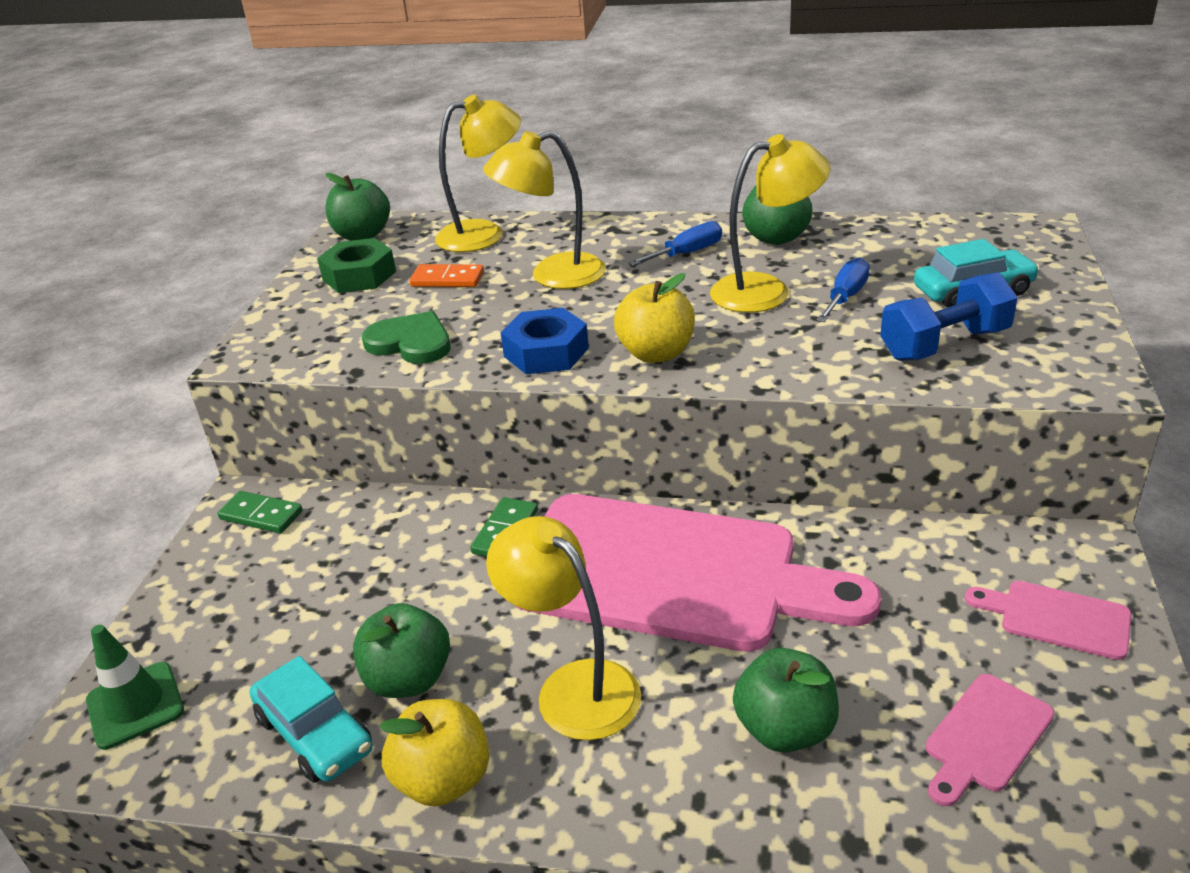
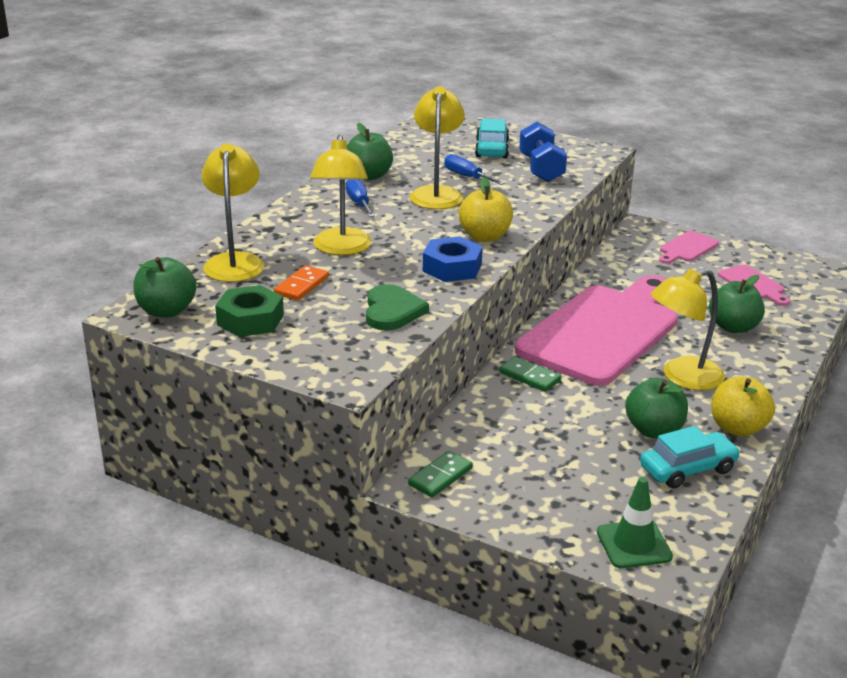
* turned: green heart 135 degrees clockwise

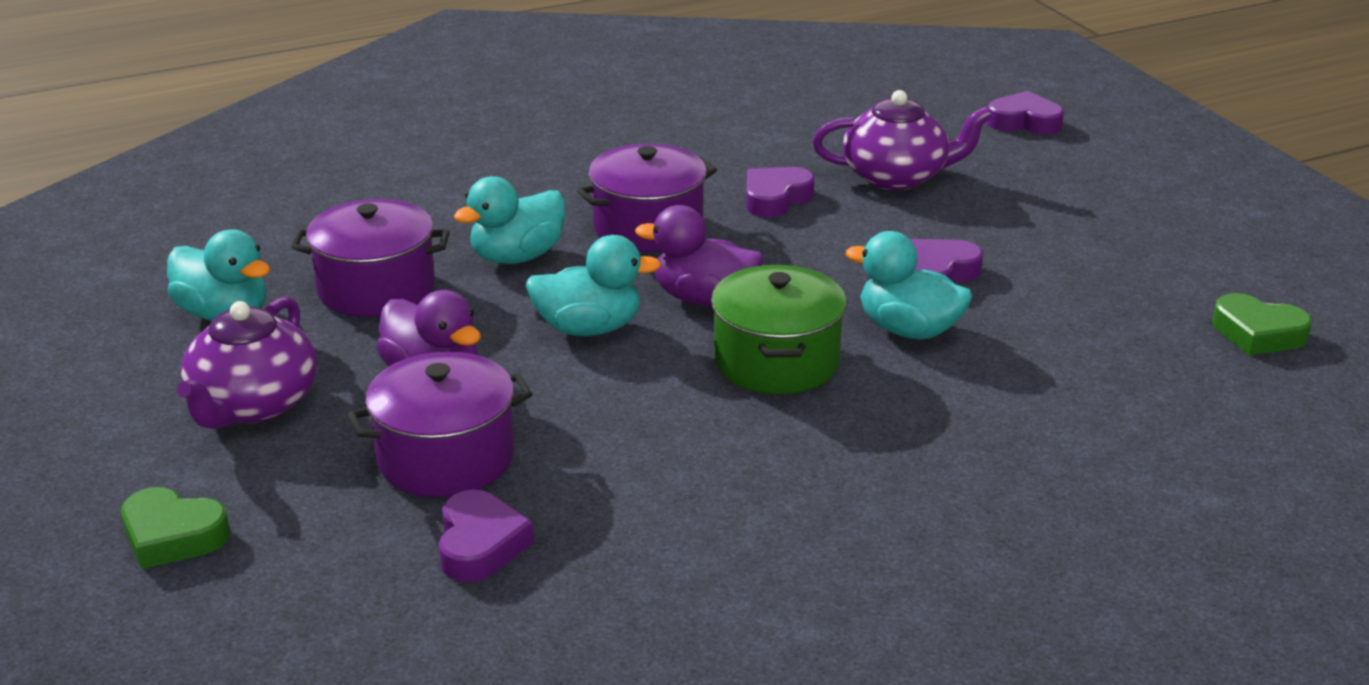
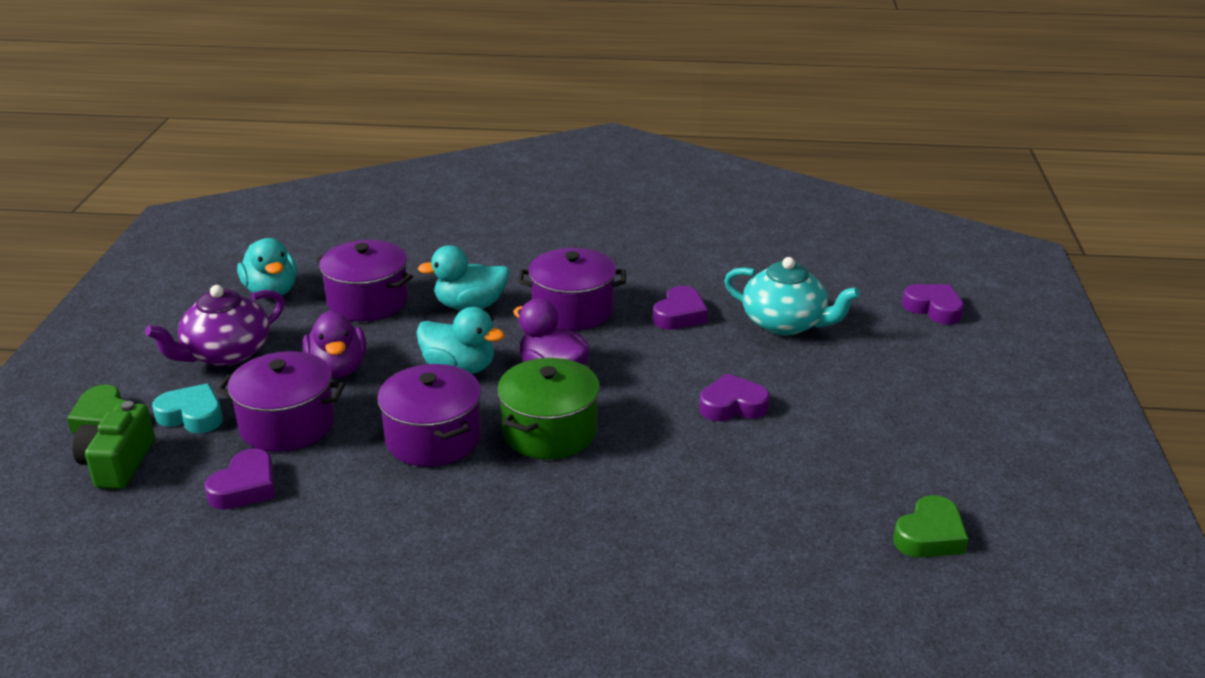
* recoloured: purple teapot (2nd from left) to turquoise teapot
* turned: purple heart (2nd from left) 135 degrees clockwise
* removed: turquoise duck (4th from left)
* turned: green heart (2nd from left) 105 degrees counterclockwise
* added: purple pot (3rd from left)
* added: turquoise heart
* added: green camera

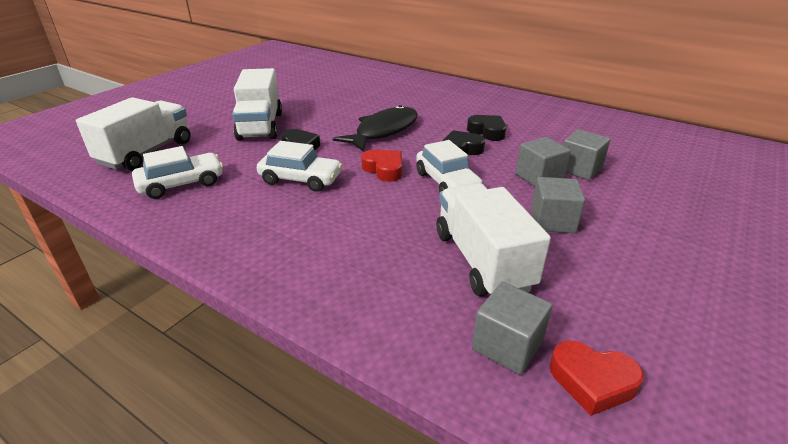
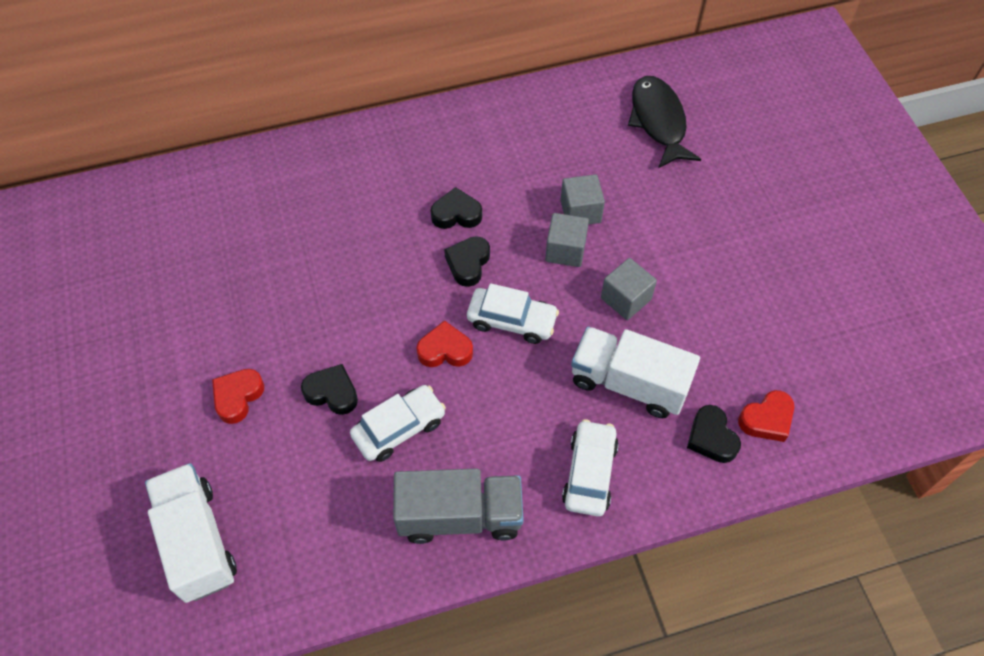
* replaced: white truck (2nd from left) to red heart (1st from left)
* moved: black fish
* moved: white car (1st from left in the first image) to white car (3rd from left)
* replaced: grey cube (1st from left) to black heart (4th from left)
* added: grey truck

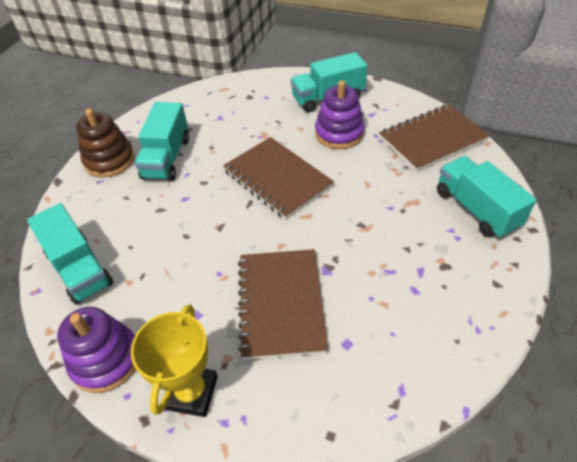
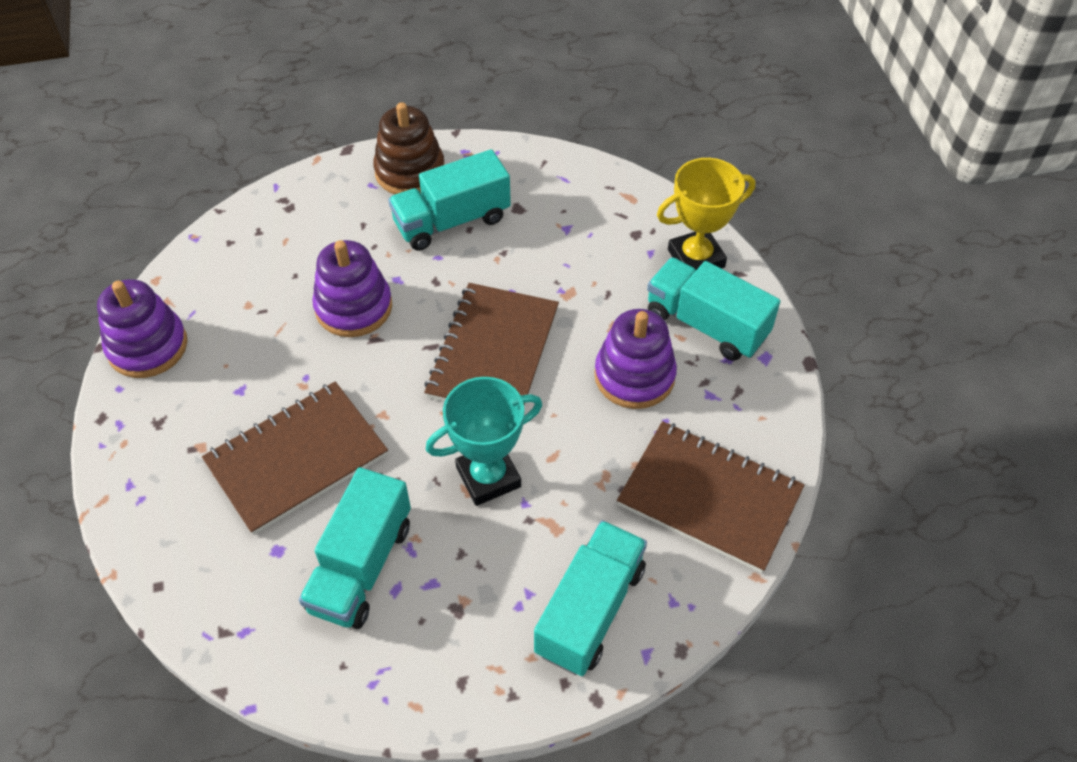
* moved: turquoise truck (1st from left)
* moved: yellow trophy
* added: purple stacking toy (2nd from left)
* added: turquoise trophy

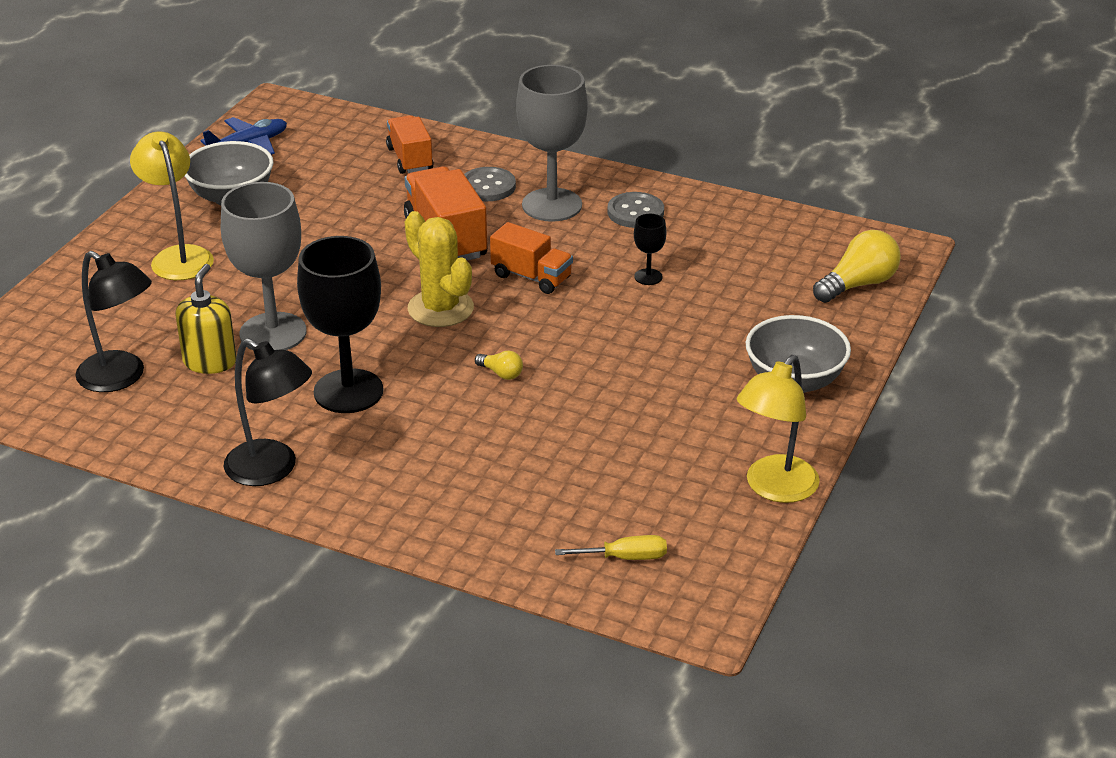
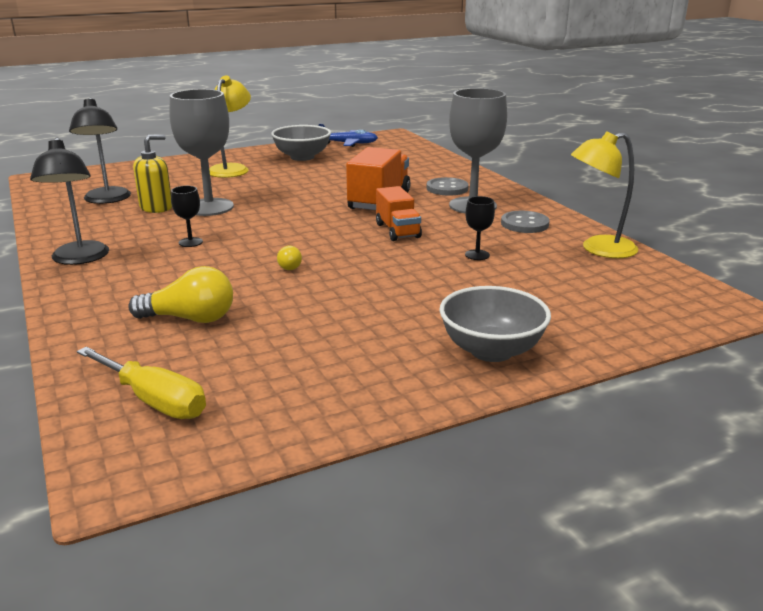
* removed: orange truck (1st from left)
* removed: yellow cactus
* moved: yellow light bulb (2nd from left in the first image) to yellow light bulb (1st from left)
* resized: black goblet (1st from left) x0.44
* moved: yellow lamp (2nd from left)
* resized: yellow screwdriver x1.57

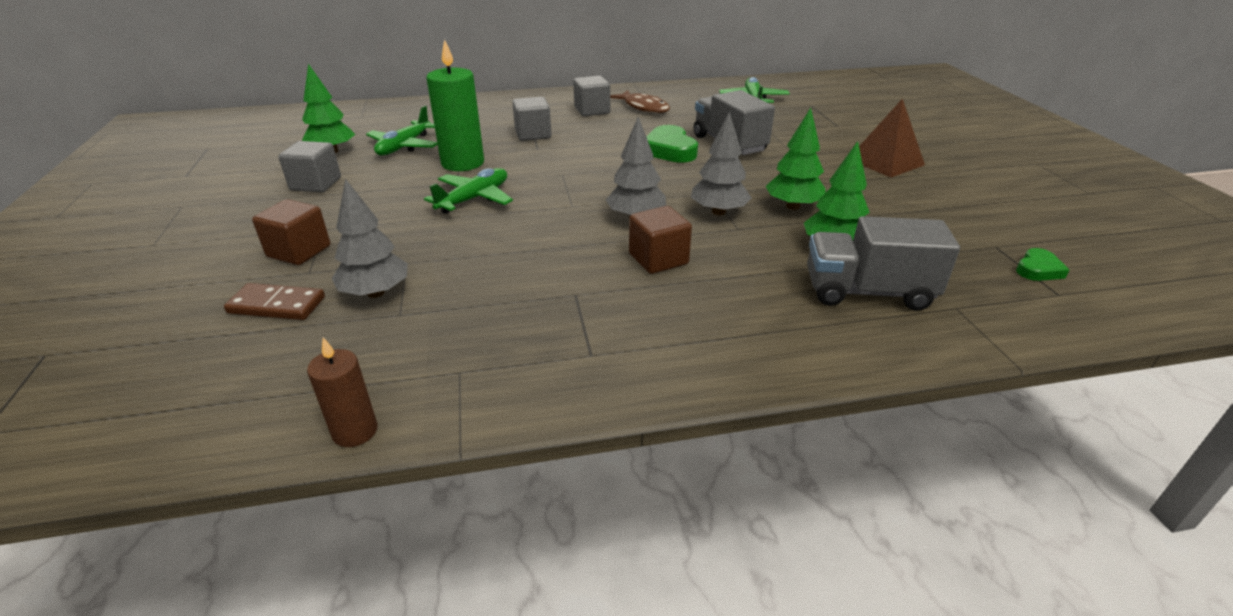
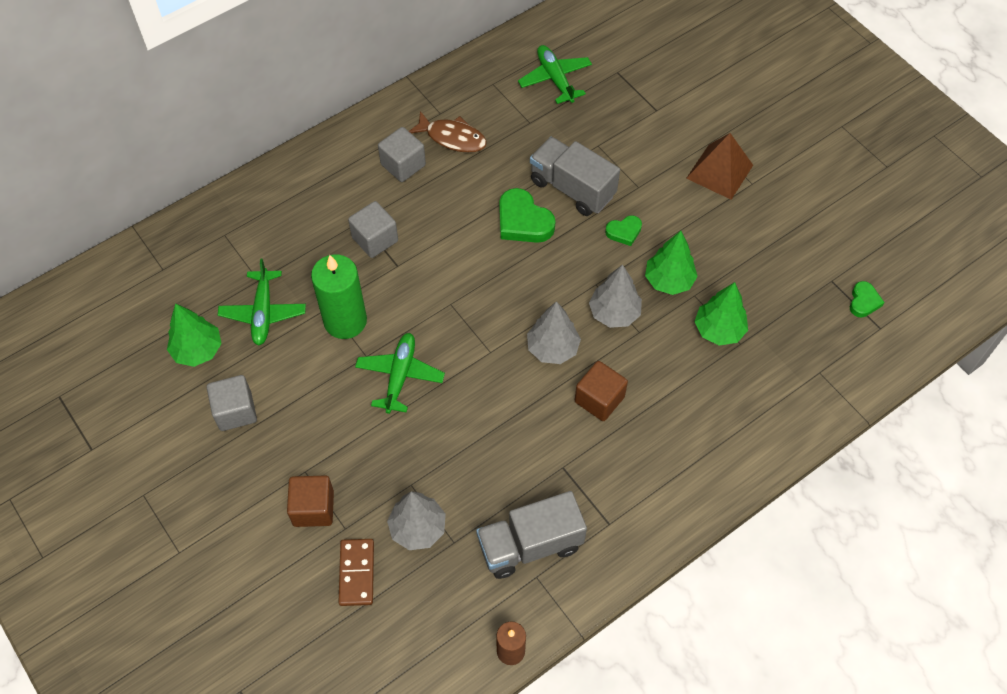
* moved: grey truck (2nd from left in the first image) to grey truck (1st from left)
* turned: brown domino 75 degrees counterclockwise
* added: green heart (2nd from left)

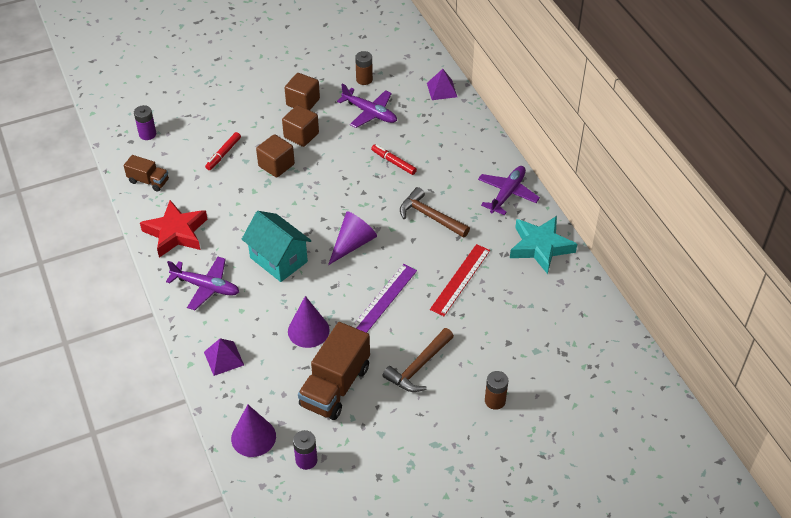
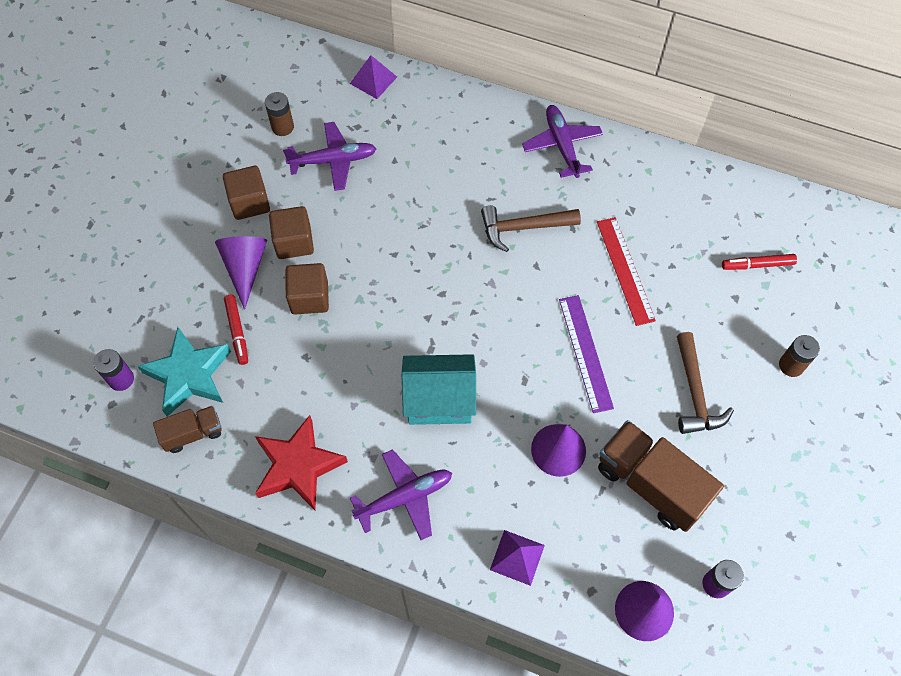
* moved: red marker (2nd from left)
* moved: purple cone (3rd from left in the first image) to purple cone (1st from left)
* moved: turquoise star
* turned: brown truck (2nd from left) 150 degrees clockwise

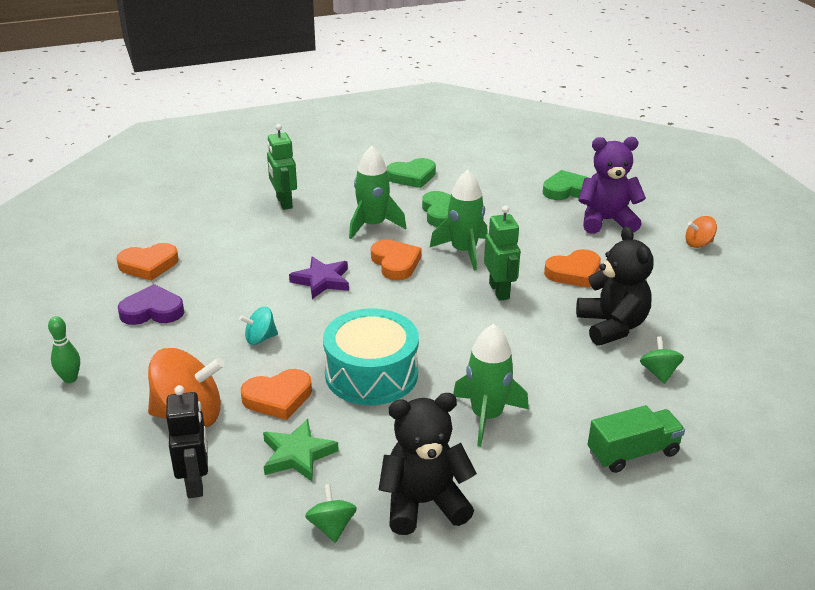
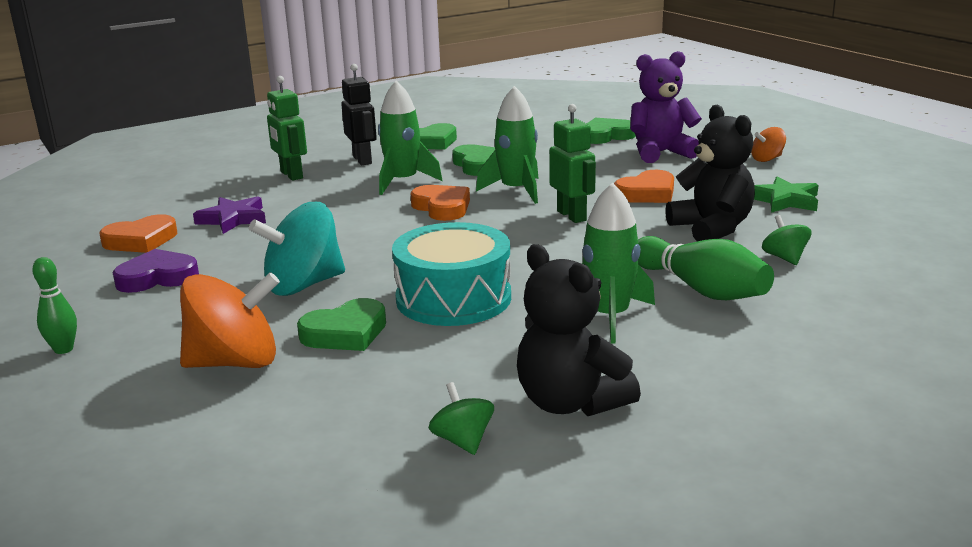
* moved: purple star
* resized: turquoise spinning top x1.98
* recoloured: orange heart (2nd from left) to green heart (1st from left)
* moved: black robot
* turned: black teddy bear (1st from left) 105 degrees counterclockwise
* removed: green truck
* moved: green star
* added: green bowling pin (2nd from left)

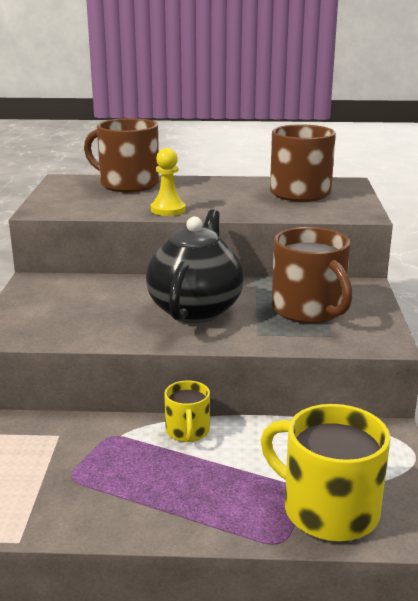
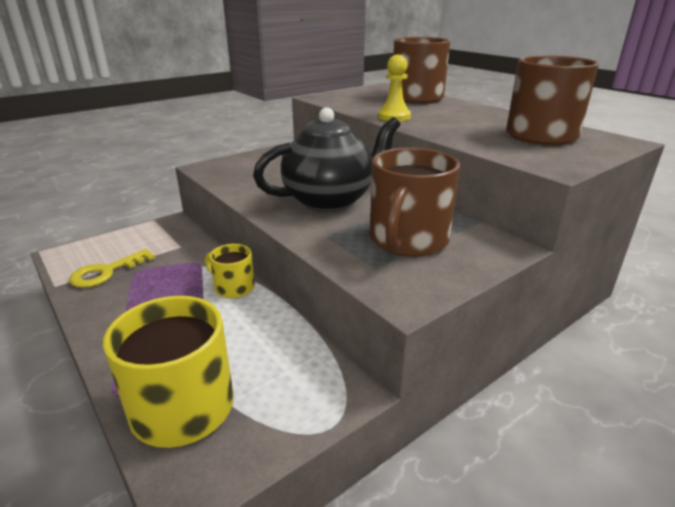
* turned: yellow mug (1st from left in the first image) 75 degrees clockwise
* added: yellow key

